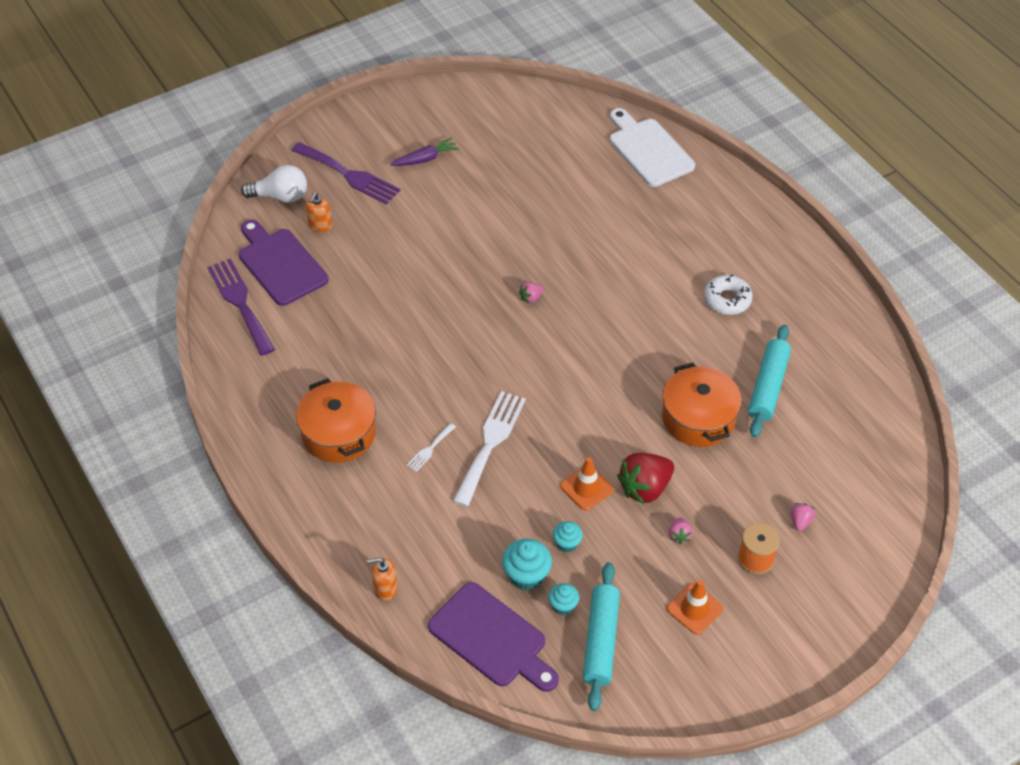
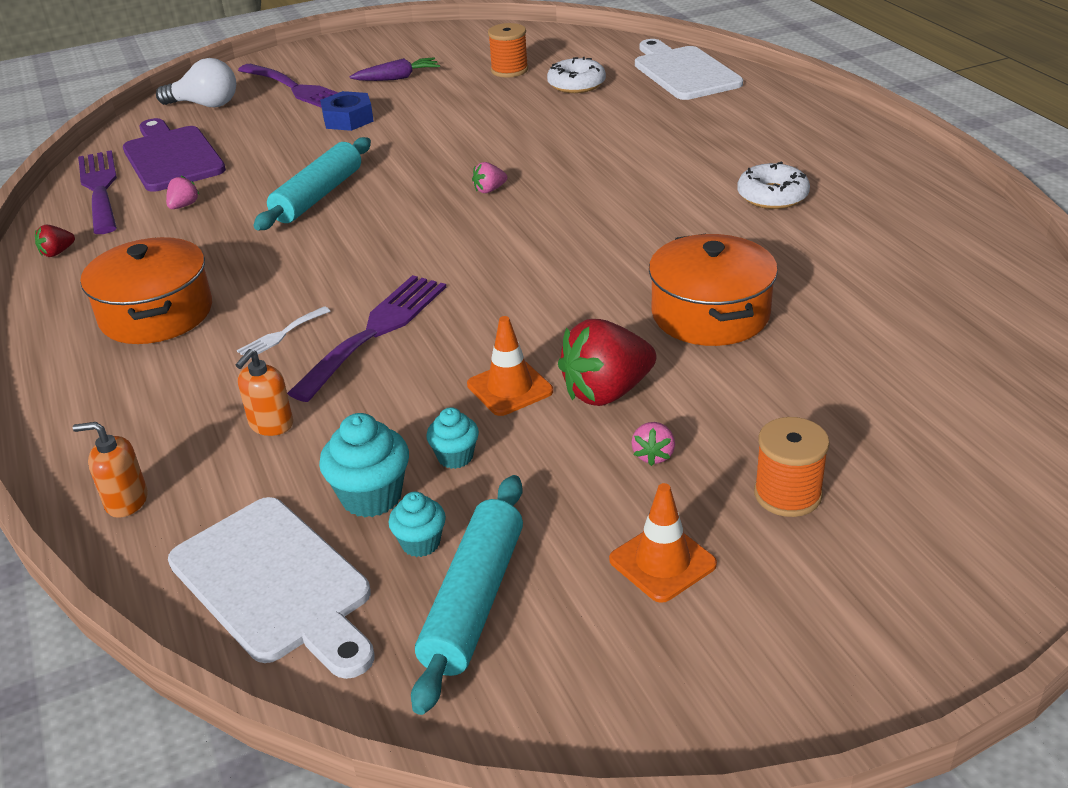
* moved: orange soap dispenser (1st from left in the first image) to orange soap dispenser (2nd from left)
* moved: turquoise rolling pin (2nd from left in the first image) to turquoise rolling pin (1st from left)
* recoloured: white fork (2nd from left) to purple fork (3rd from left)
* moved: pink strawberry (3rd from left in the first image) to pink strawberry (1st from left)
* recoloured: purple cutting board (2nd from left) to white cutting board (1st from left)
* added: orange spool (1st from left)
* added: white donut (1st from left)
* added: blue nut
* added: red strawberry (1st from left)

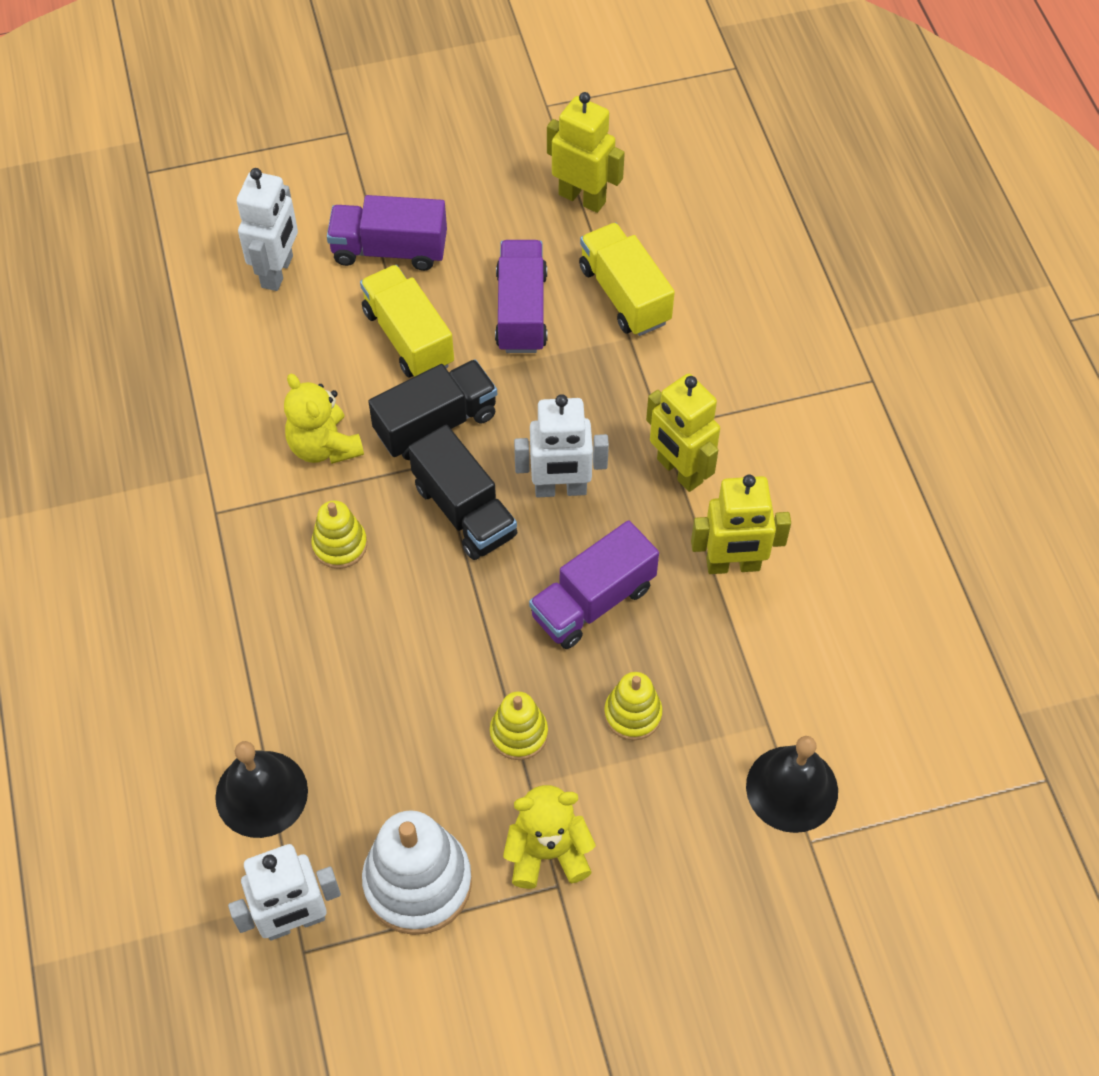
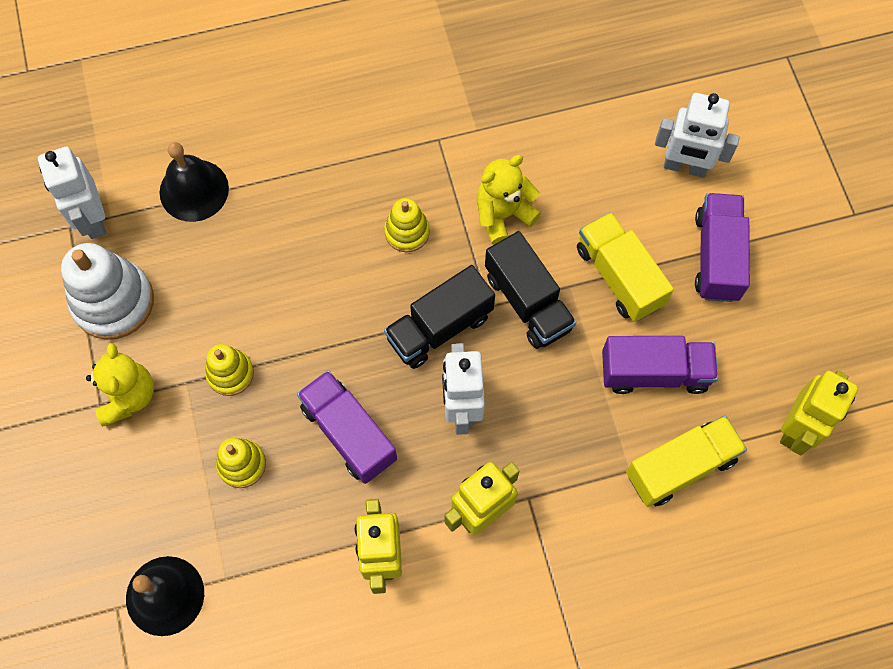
* turned: yellow truck (1st from left) 90 degrees counterclockwise

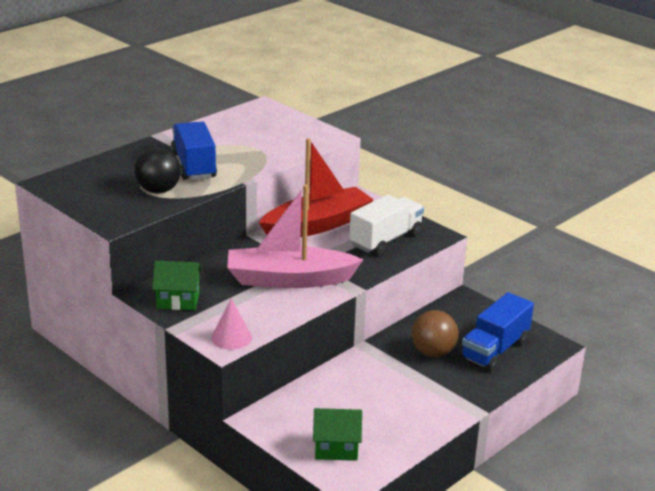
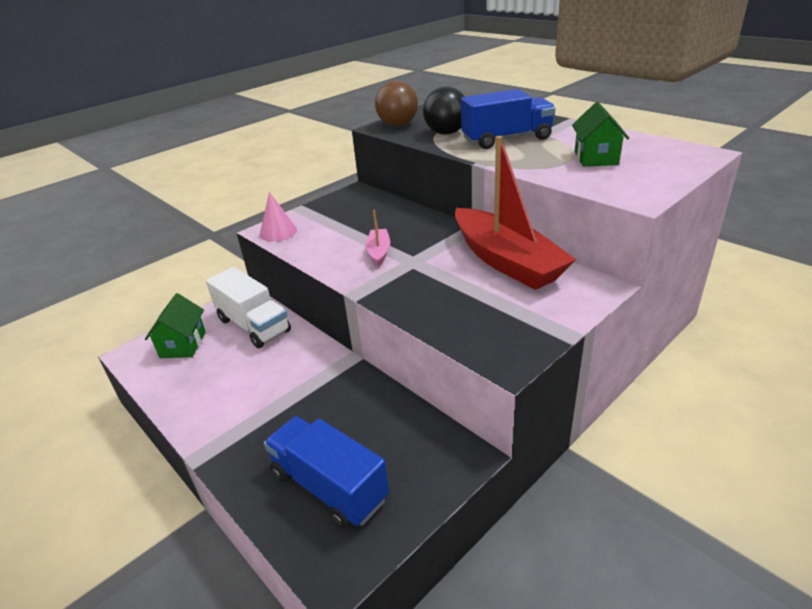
* resized: pink boat x0.42
* moved: white truck
* moved: green house (1st from left in the first image) to green house (2nd from left)
* moved: brown ball

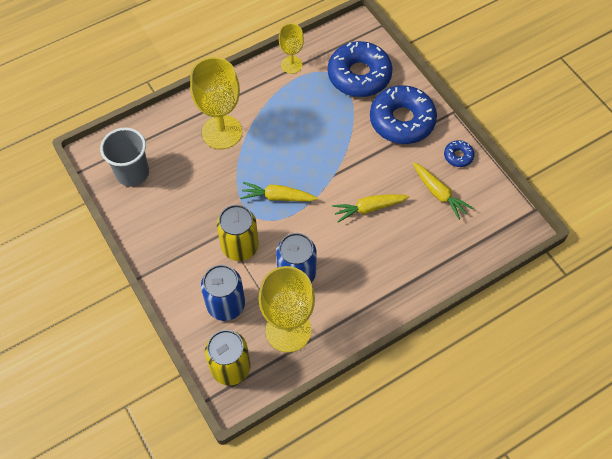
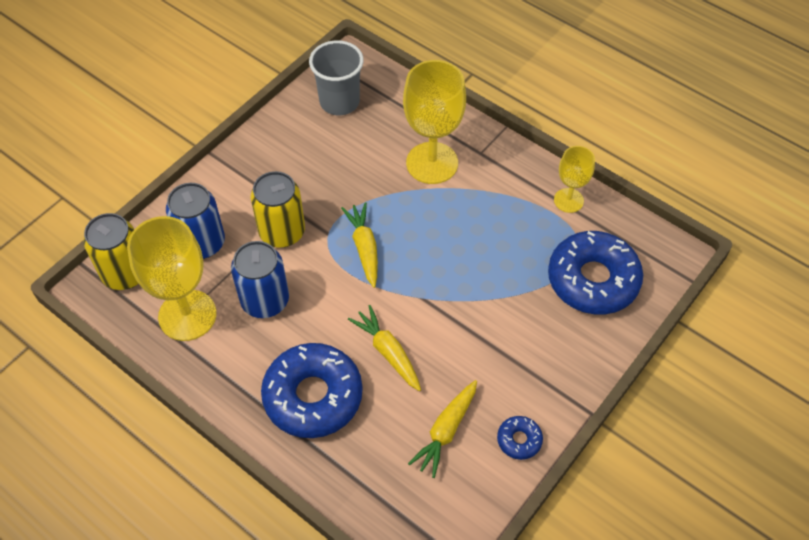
* moved: blue donut (2nd from left in the first image) to blue donut (1st from left)

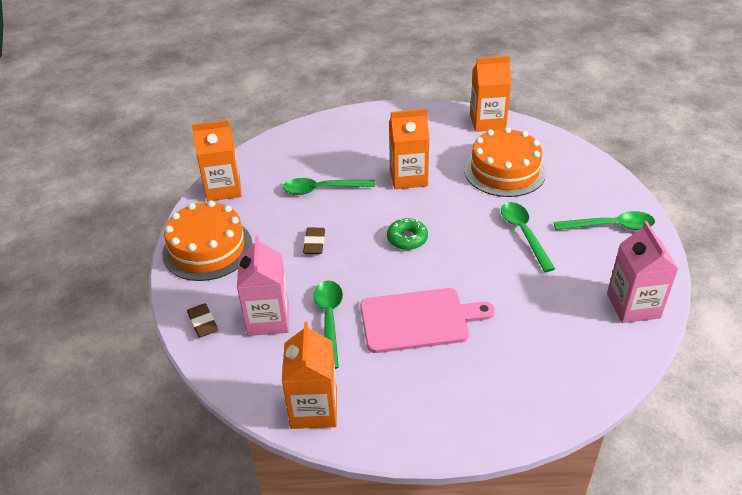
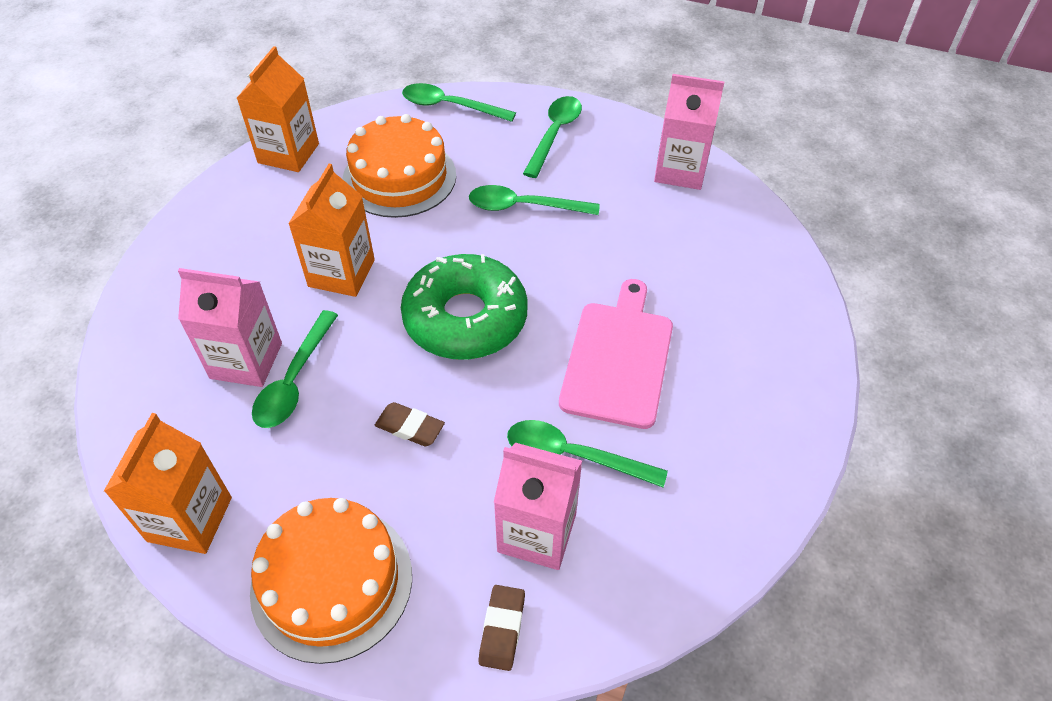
* resized: green donut x2.08
* turned: brown eraser (1st from left in the first image) 75 degrees counterclockwise
* removed: orange carton (2nd from left)
* added: green spoon (2nd from left)
* added: pink carton (1st from left)

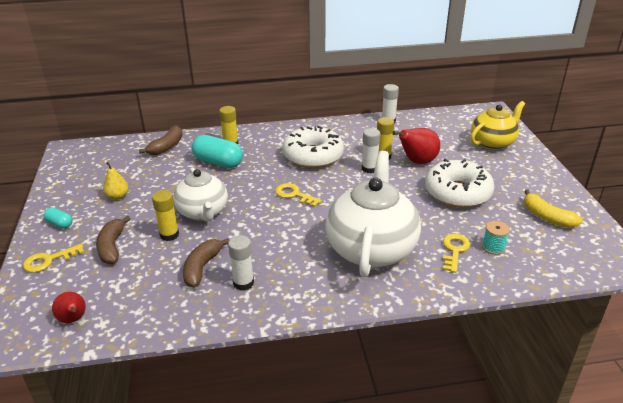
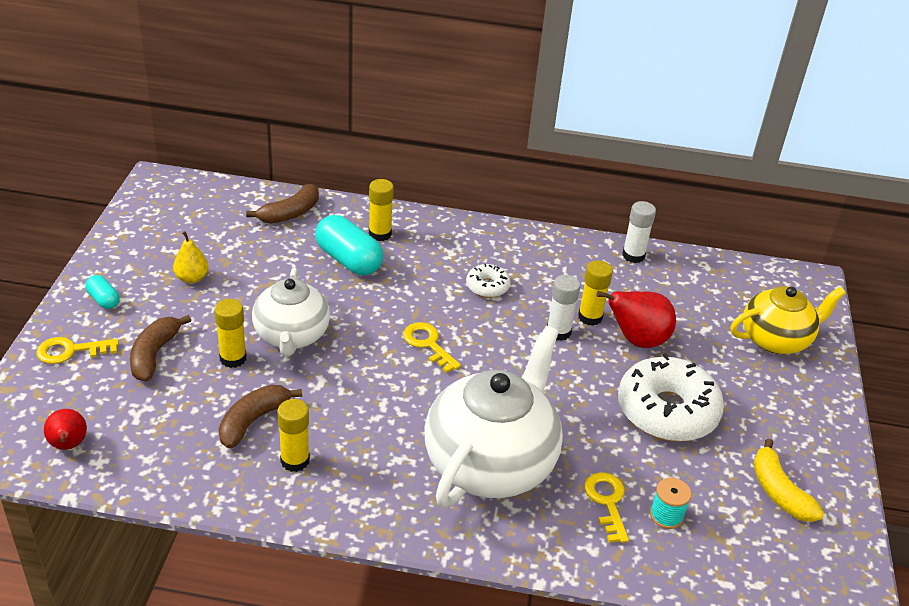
* resized: white donut (1st from left) x0.48
* turned: yellow key (3rd from left) 45 degrees counterclockwise
* recoloured: white glue stick (1st from left) to yellow glue stick (2nd from left)

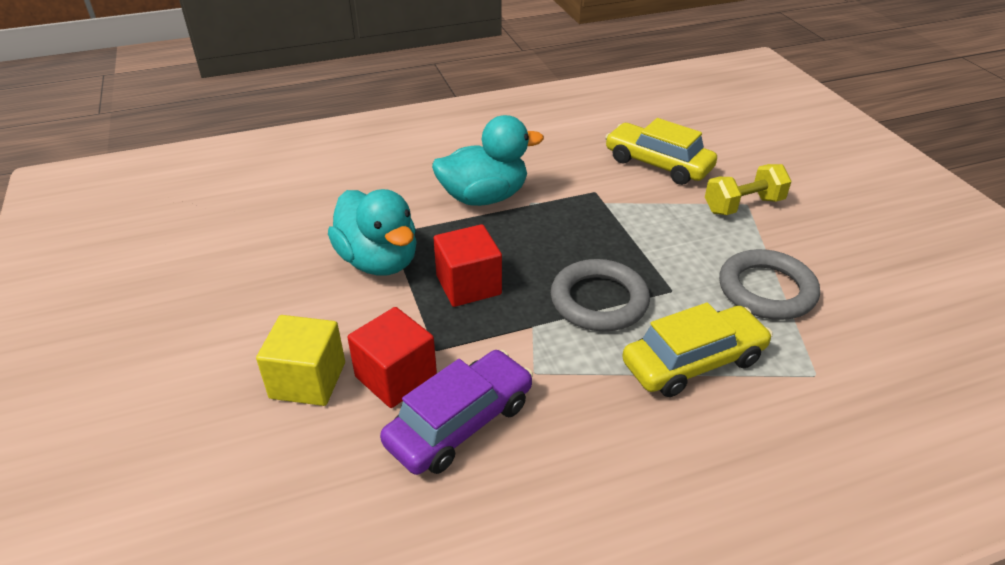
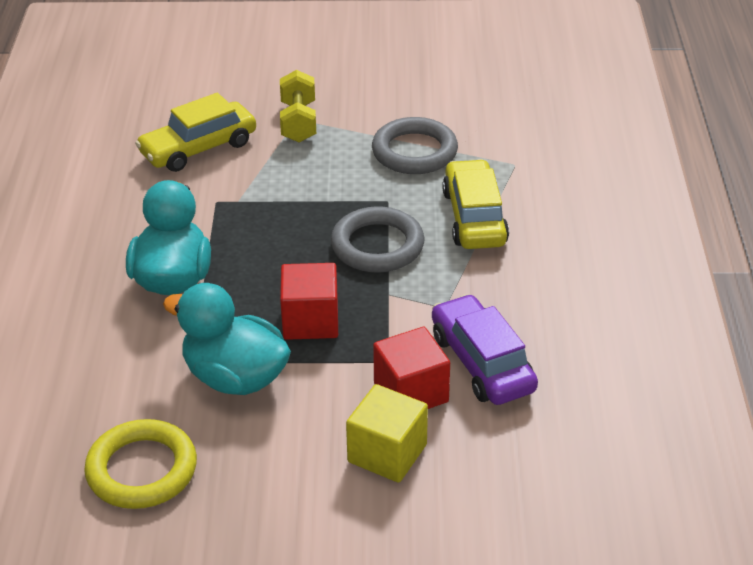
* turned: turquoise duck (1st from left in the first image) 135 degrees counterclockwise
* added: yellow ring

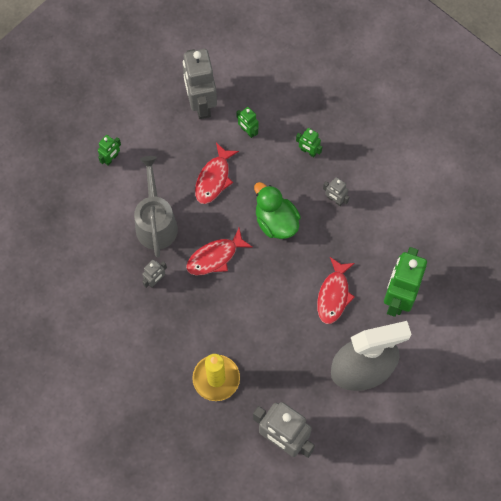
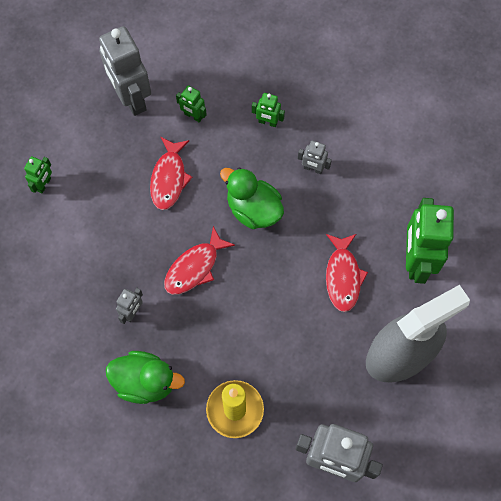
* removed: grey watering can
* added: green duck (1st from left)

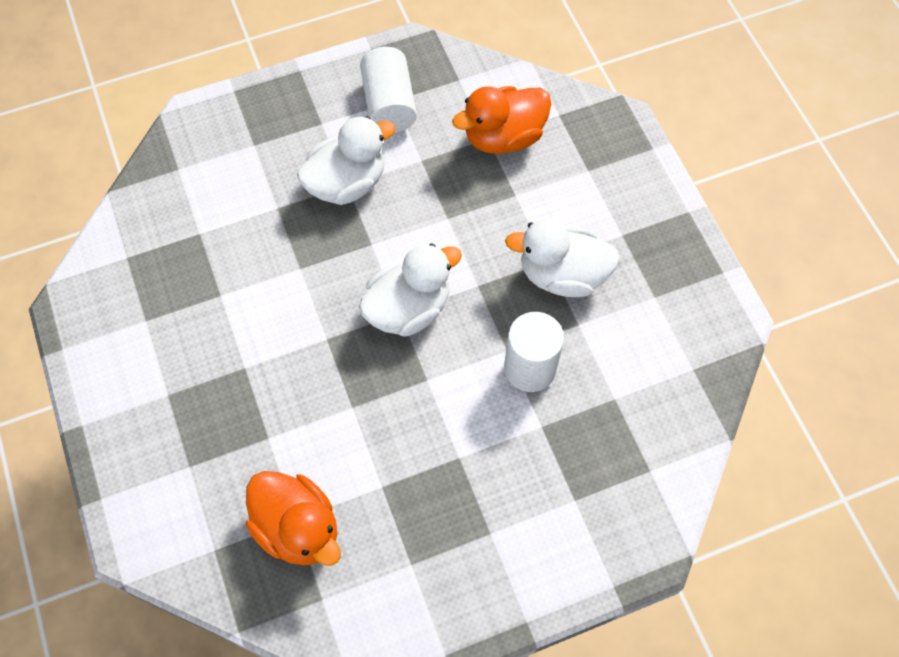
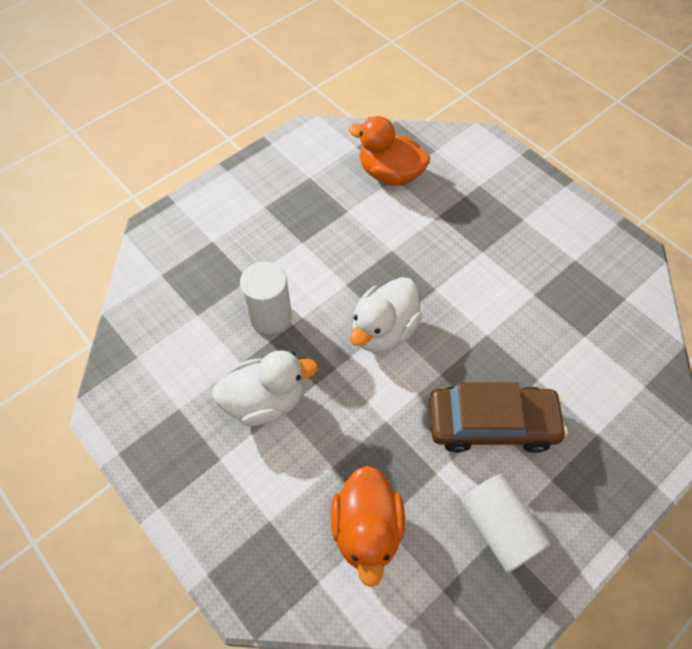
* turned: orange duck (2nd from left in the first image) 135 degrees clockwise
* replaced: white duck (1st from left) to brown car

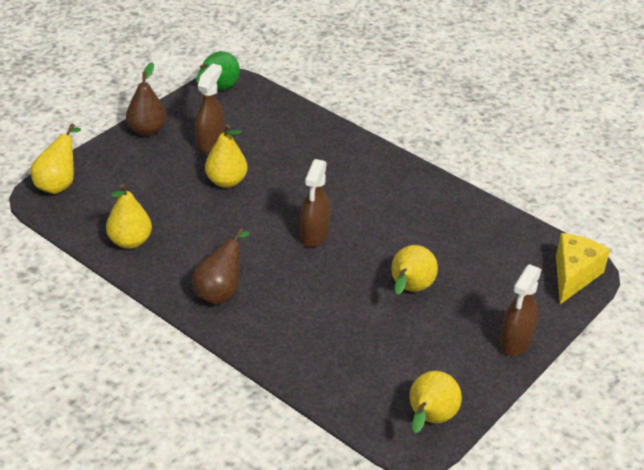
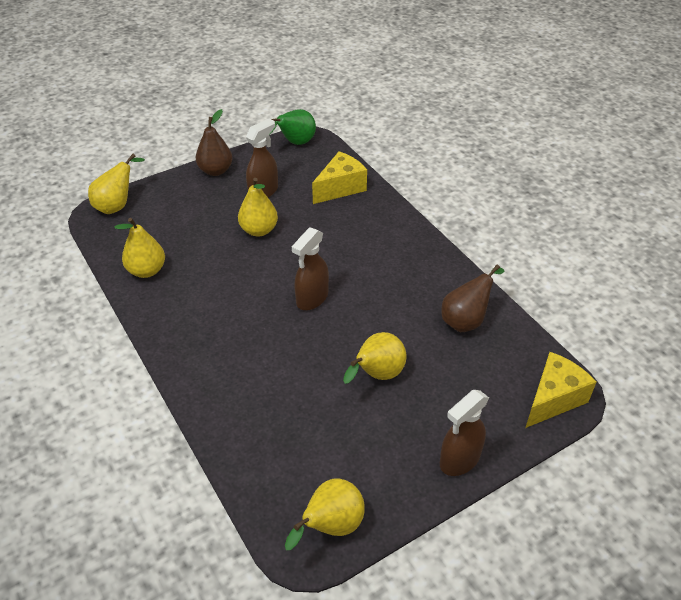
* moved: brown pear (2nd from left)
* added: yellow cheese (1st from left)

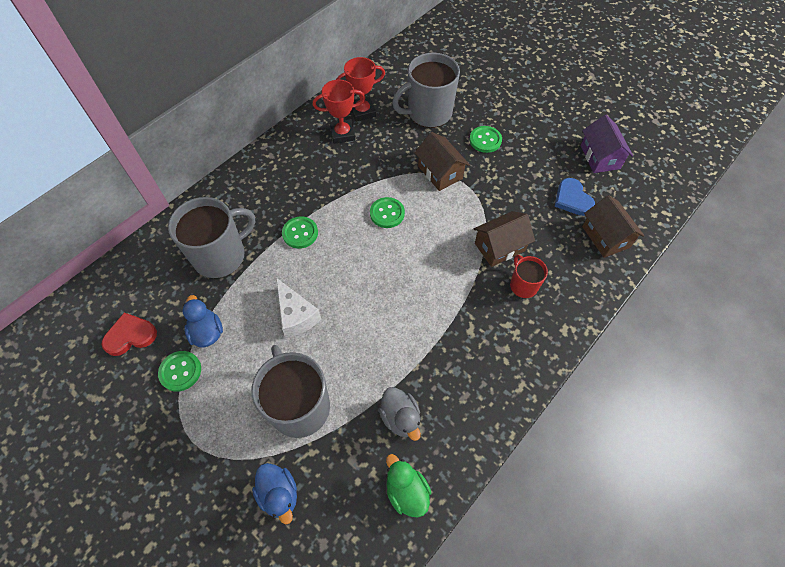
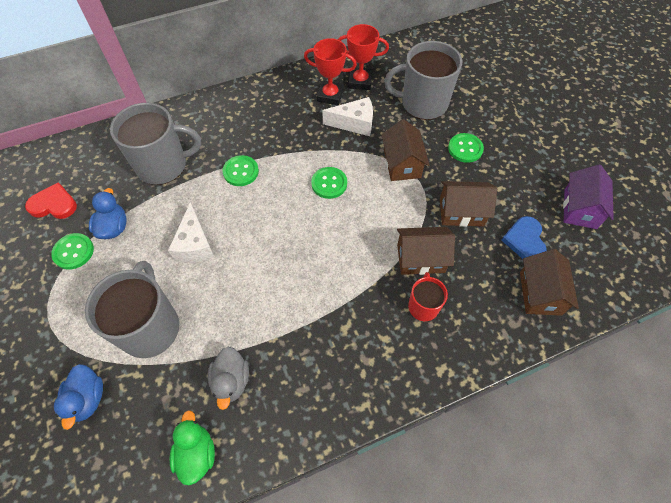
* added: white cheese (2nd from left)
* added: brown house (3rd from left)

